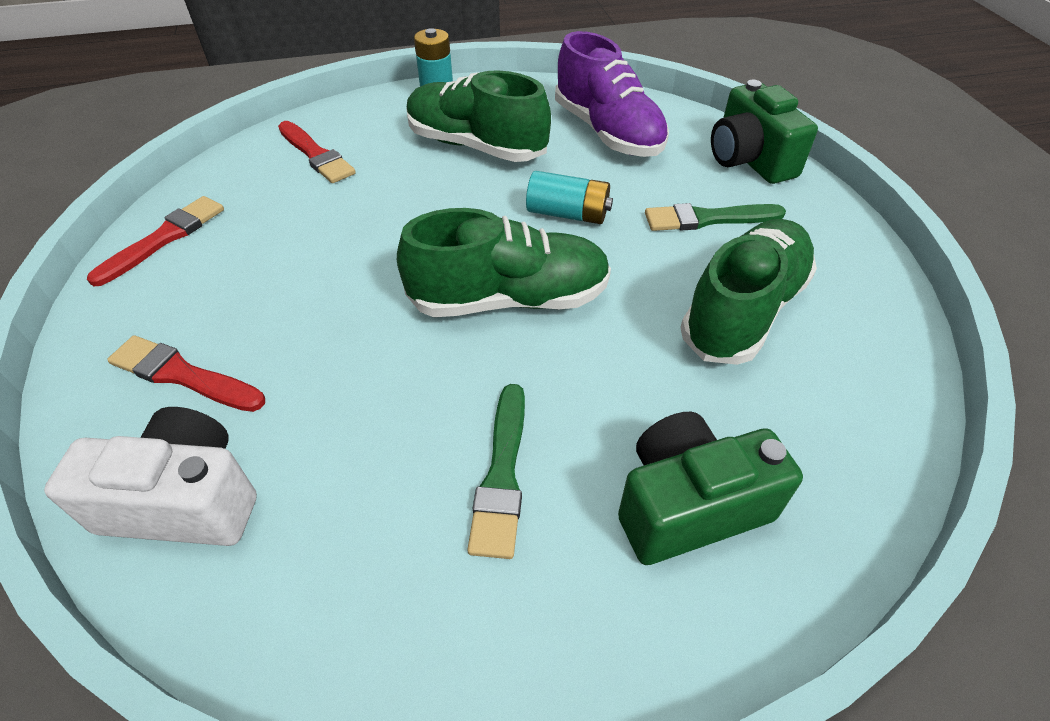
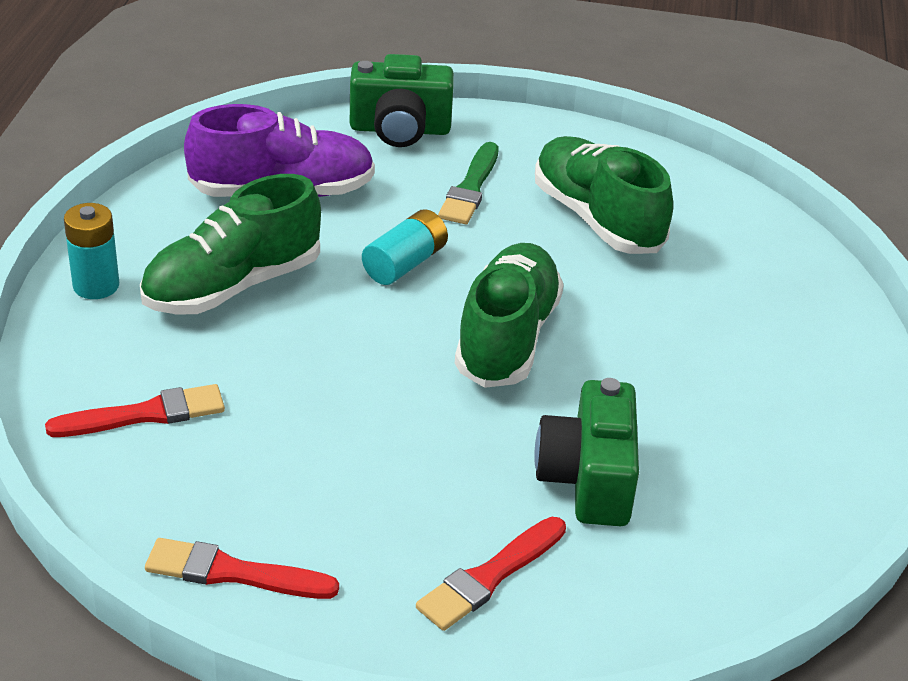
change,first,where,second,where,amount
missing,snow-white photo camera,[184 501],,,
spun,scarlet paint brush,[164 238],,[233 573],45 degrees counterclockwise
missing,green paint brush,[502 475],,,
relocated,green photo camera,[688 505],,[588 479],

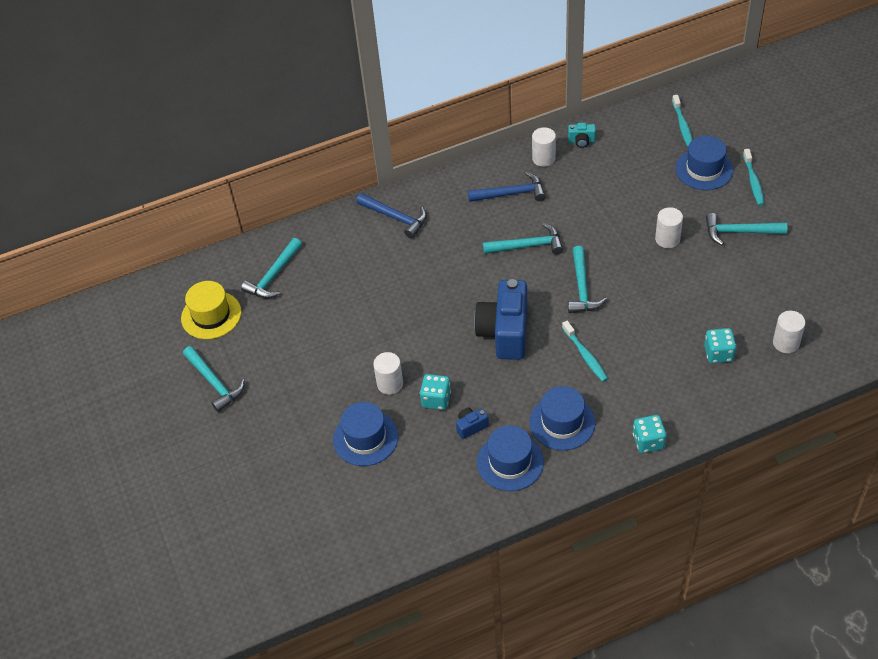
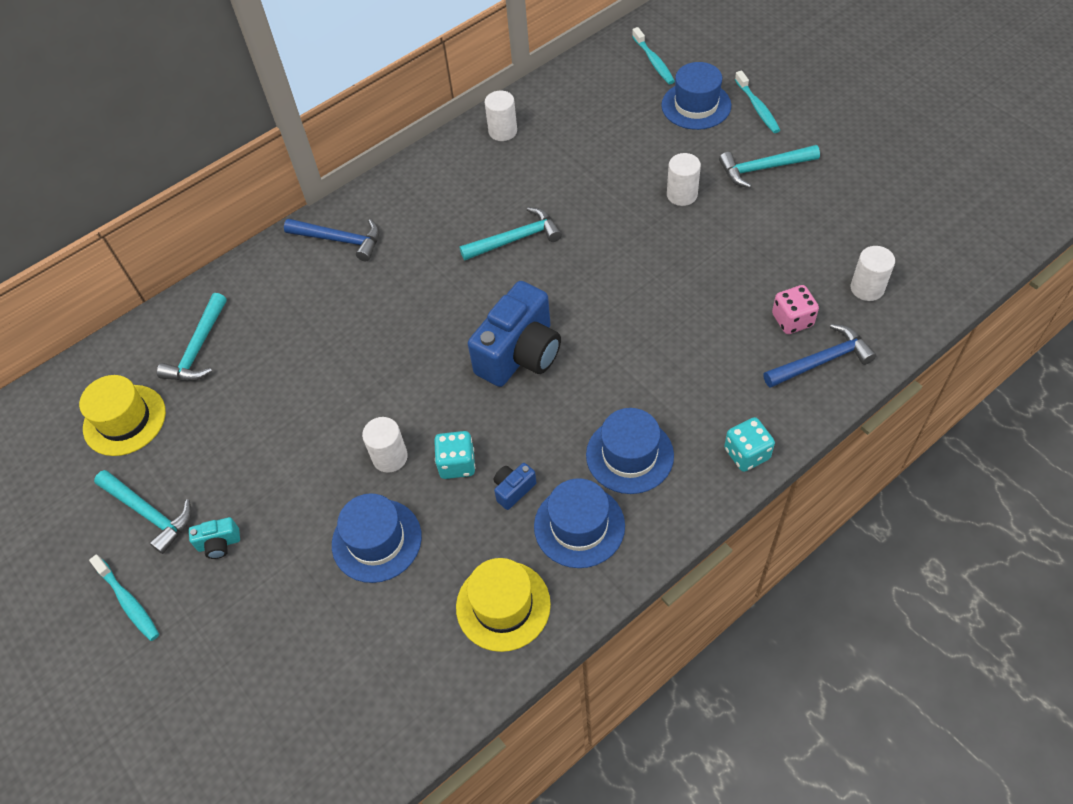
change,first,where,second,where,amount
relocated,royal blue carpenter's hammer,[511 193],,[821 361],
spun,royal blue photo camera,[504 332],,[520 354],135 degrees counterclockwise
relocated,teal toothbrush,[585 355],,[128 602],
relocated,teal photo camera,[581 141],,[219 544],
missing,teal carpenter's hammer,[582 287],,,
colour,teal game die,[718 353],rosy game die,[792 320],
appeared,,,golden hat,[503 605],

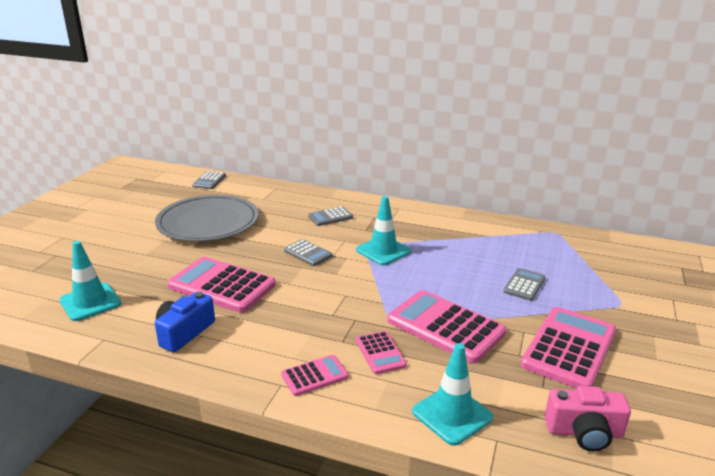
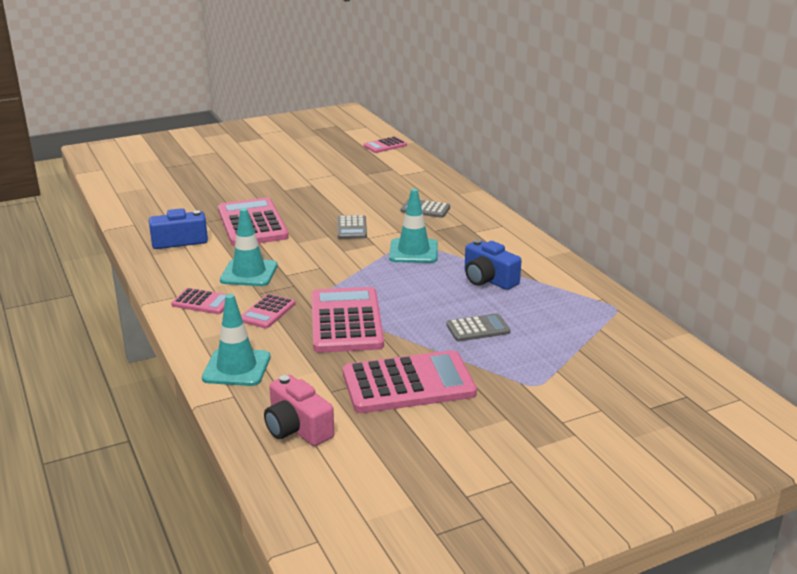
change,first,where,second,where,amount
relocated,teal road cone,[90 302],,[249 273],
missing,gray plate,[208 222],,,
colour,gray adding machine,[209 181],rosy adding machine,[385 146],
appeared,,,royal blue photo camera,[488 279],

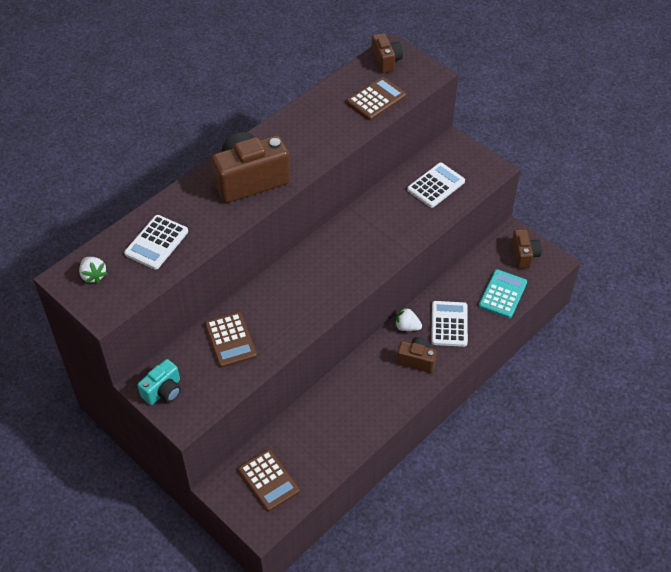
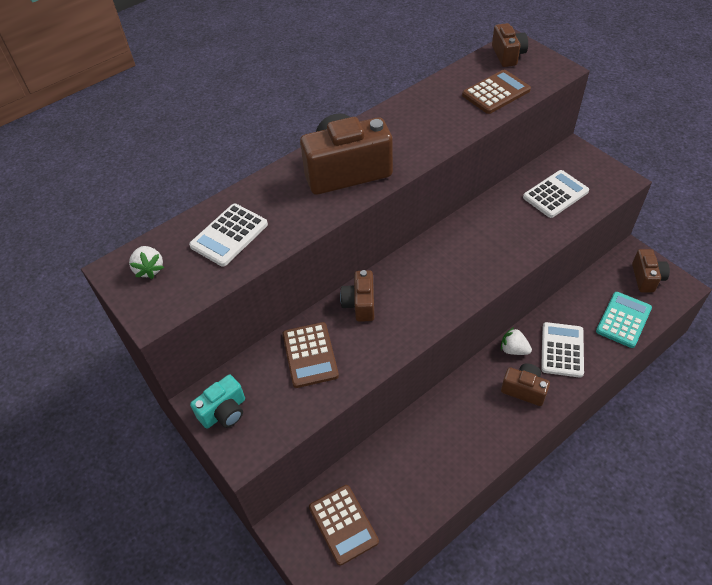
change,first,where,second,where,amount
appeared,,,russet photo camera,[360 304],

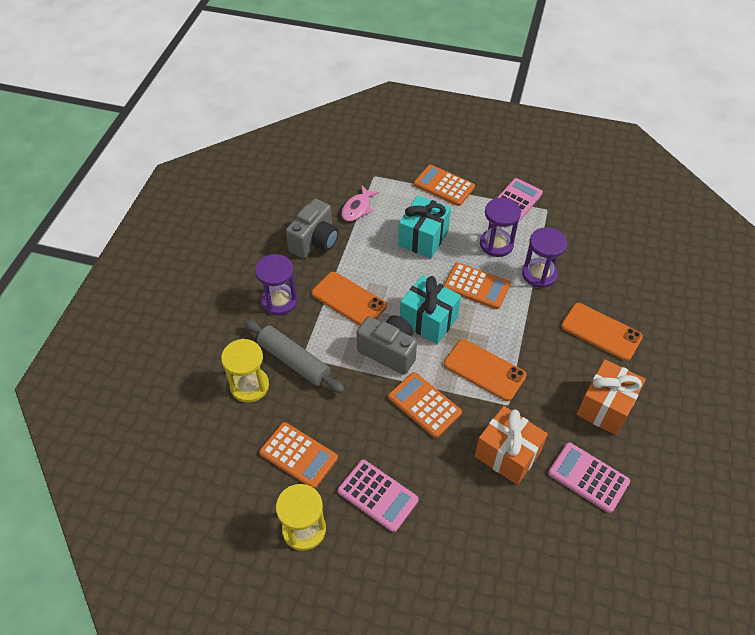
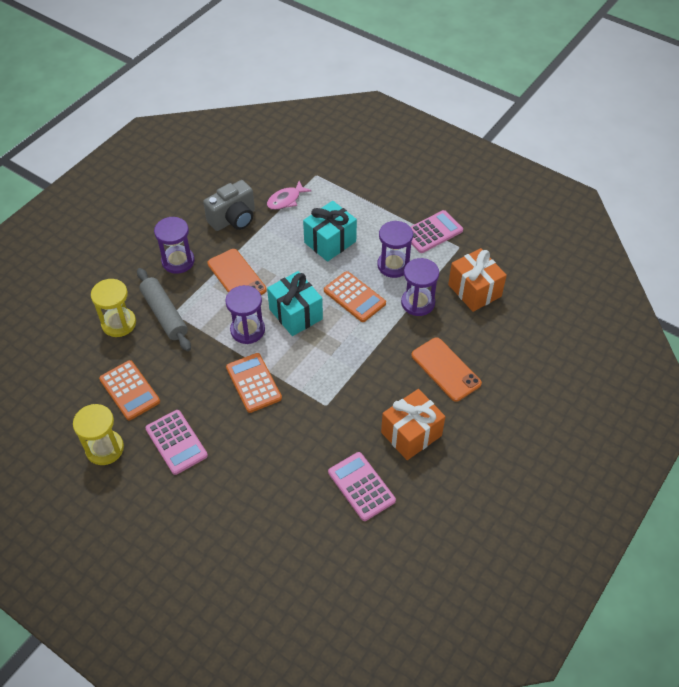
change,first,where,second,where,amount
exchanged,gray photo camera,[389 351],violet hourglass,[247 330],
missing,orange adding machine,[444 186],,,
missing,orange mobile phone,[484 370],,,
relocated,orange present,[507 454],,[474 290],

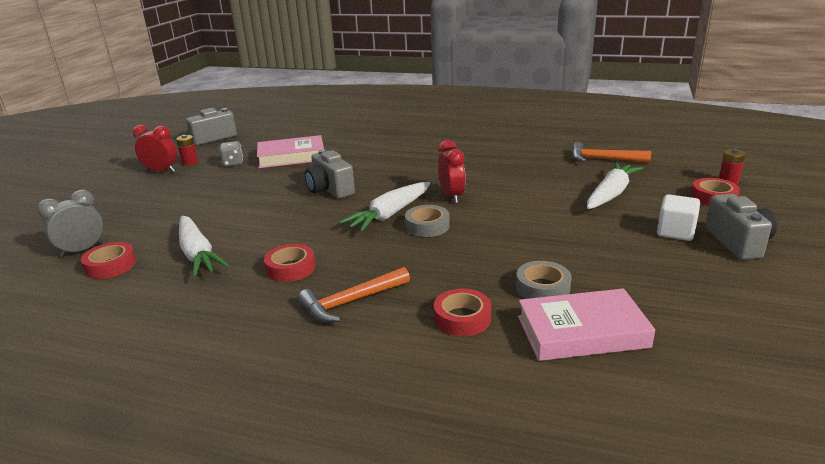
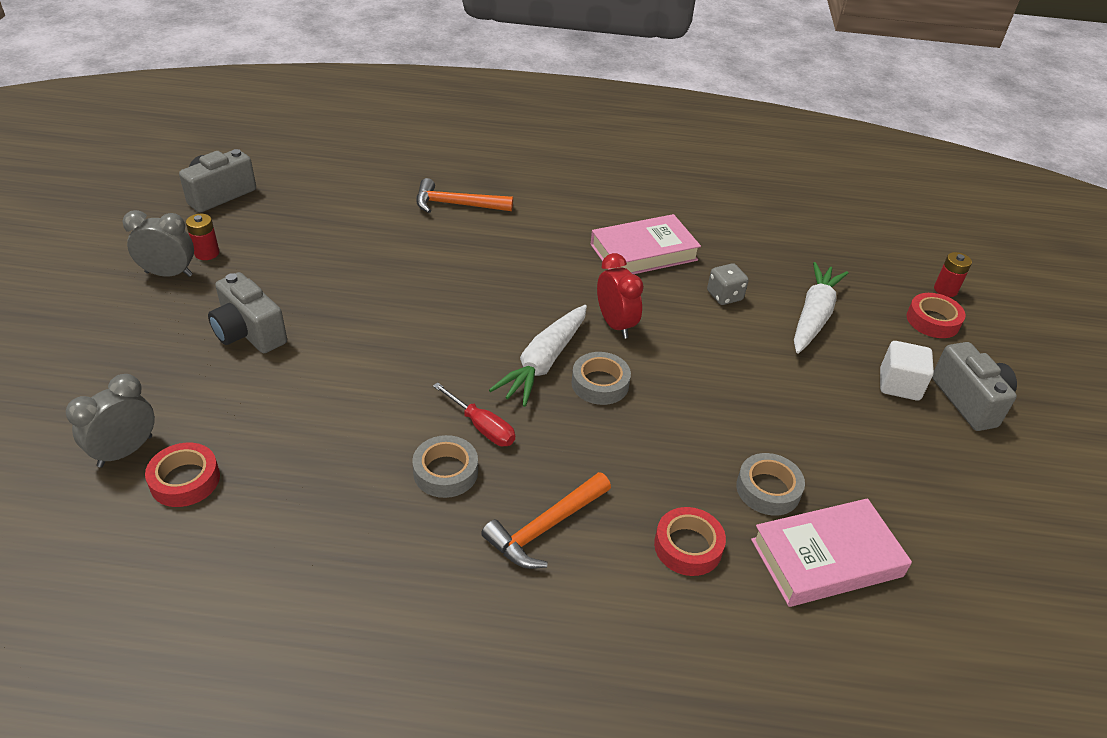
change,first,where,second,where,amount
colour,scarlet alarm clock,[161 171],gray alarm clock,[169 274],
missing,snow-white toy carrot,[198 254],,,
relocated,gray game die,[233 163],,[724 296],
relocated,rosy hardback,[291 157],,[643 252],
colour,scarlet roll of tape,[291 268],gray roll of tape,[445 472],
relocated,gray photo camera,[330 189],,[249 333],
relocated,orange carpenter's hammer,[603 159],,[457 205],
appeared,,,scarlet flat screwdriver,[482 427],

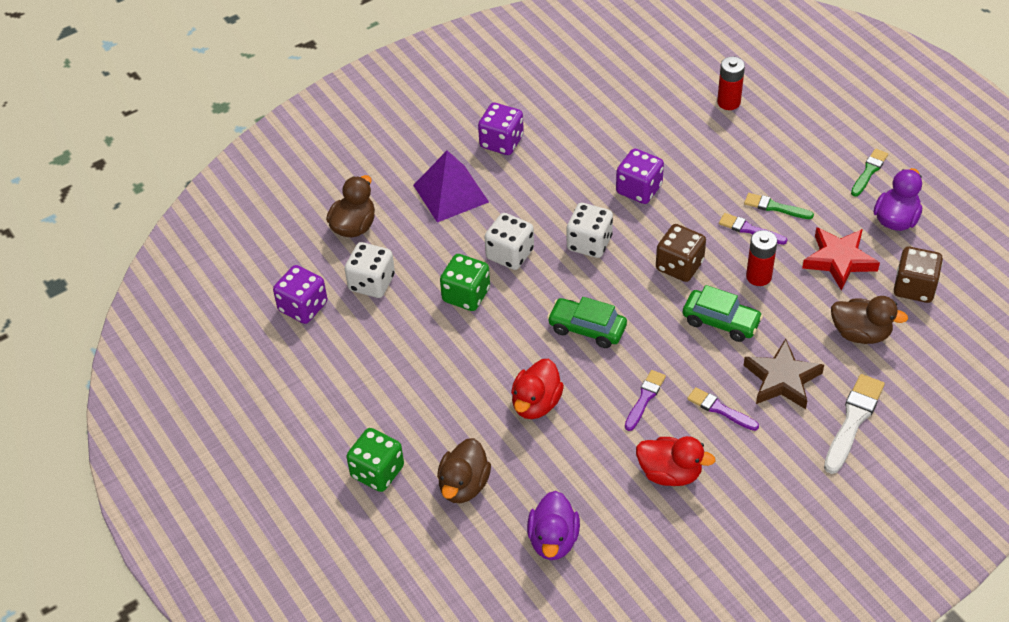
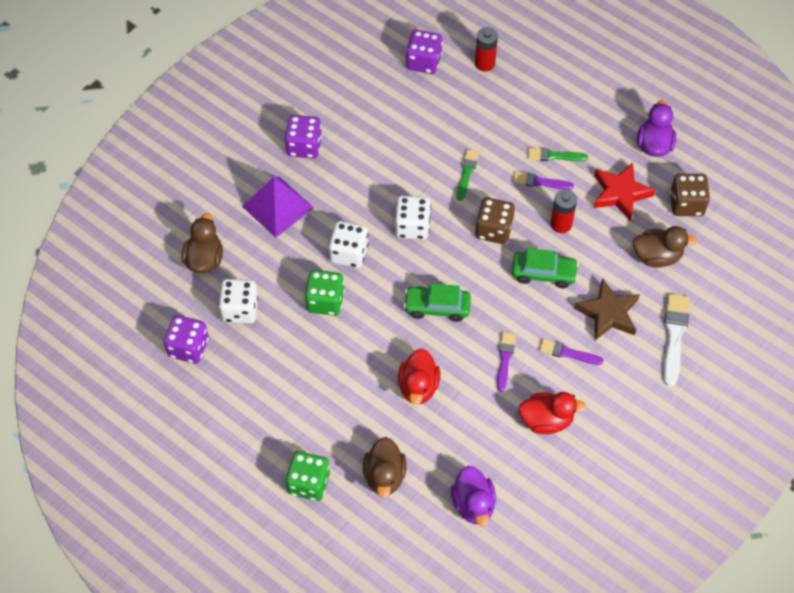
change,first,where,second,where,amount
relocated,violet game die,[639 189],,[423 62],
relocated,green paint brush,[869 171],,[466 173],

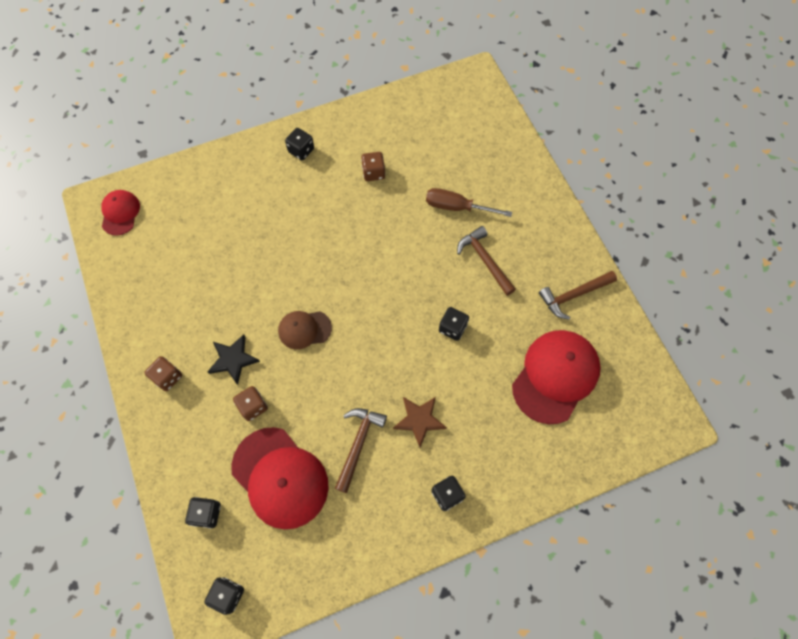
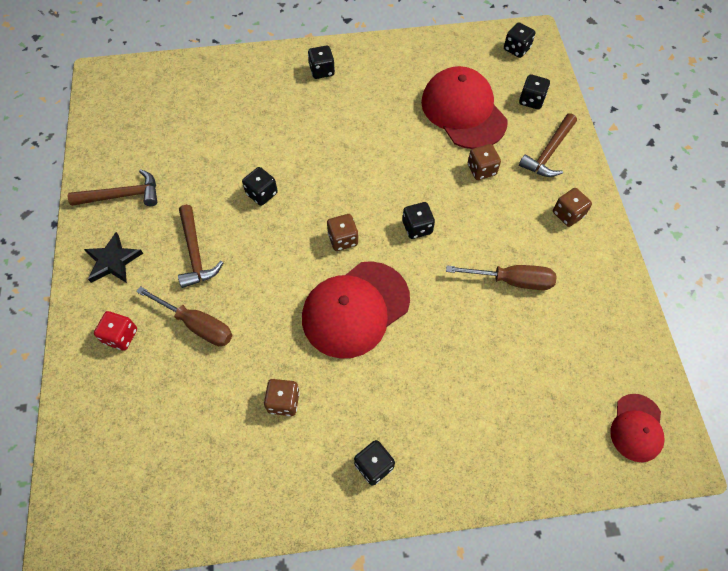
change,first,where,second,where,amount
relocated,black star shape,[233 360],,[113 261],
exchanged,russet peaked cap,[304 329],black game die,[417 227],
relocated,russet carpenter's hammer,[358 444],,[549 152],
missing,russet star shape,[419 420],,,
relocated,scarlet peaked cap,[555 376],,[355 309],
appeared,,,scarlet game die,[121 336],
appeared,,,russet game die,[343 239],
appeared,,,russet flat screwdriver,[511 280],

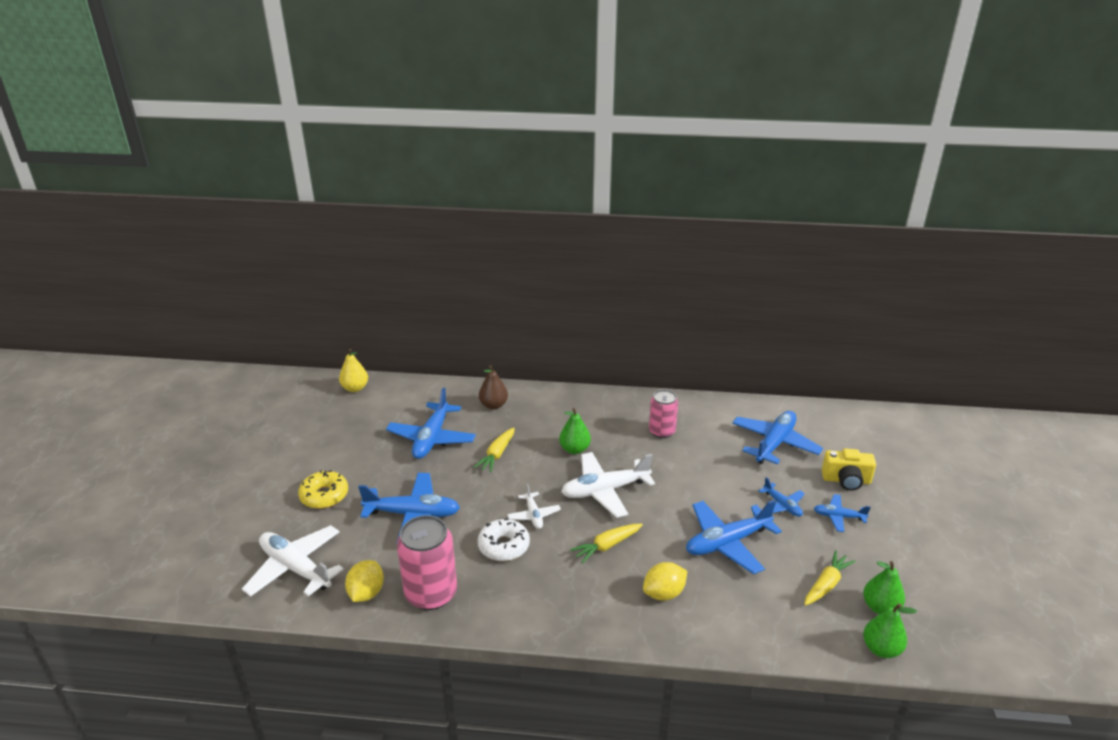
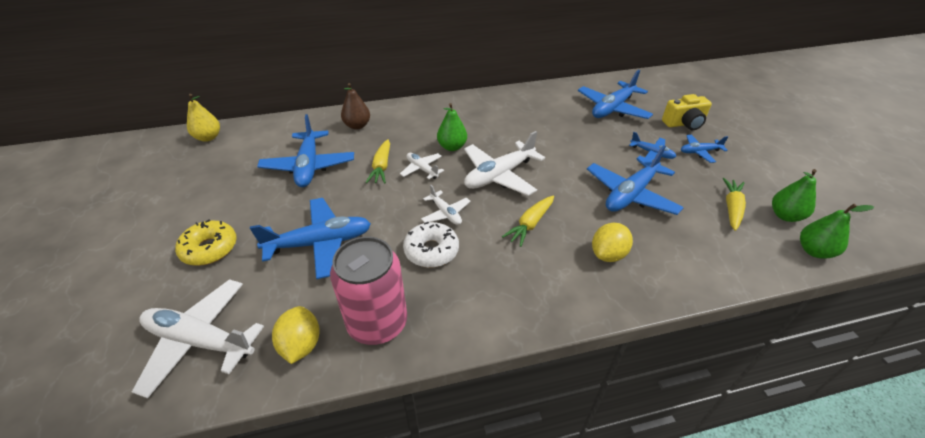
change,first,where,second,where,amount
missing,rosy can,[661 431],,,
spun,royal blue aeroplane,[774 444],,[612 108],150 degrees counterclockwise
appeared,,,snow-white aeroplane,[422 169],

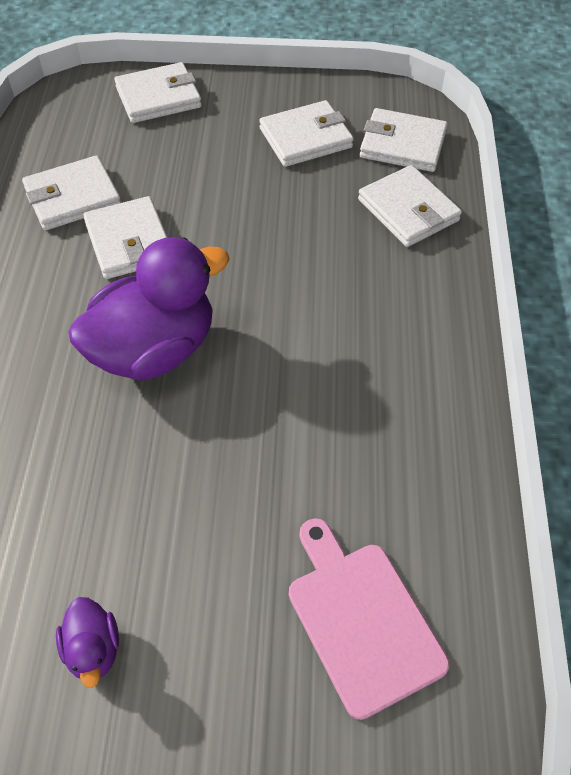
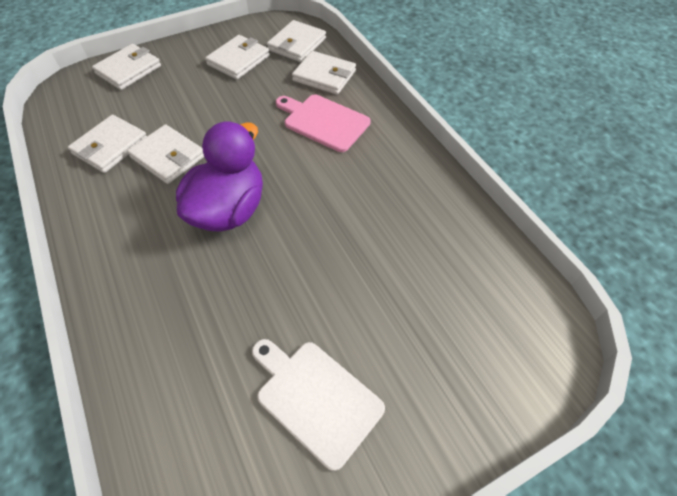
change,first,where,second,where,amount
exchanged,violet toy duck,[93 649],snow-white chopping board,[315 398],
relocated,rosy chopping board,[362 620],,[323 121],
spun,snow-white card wallet,[402 144],,[297 44],45 degrees counterclockwise

